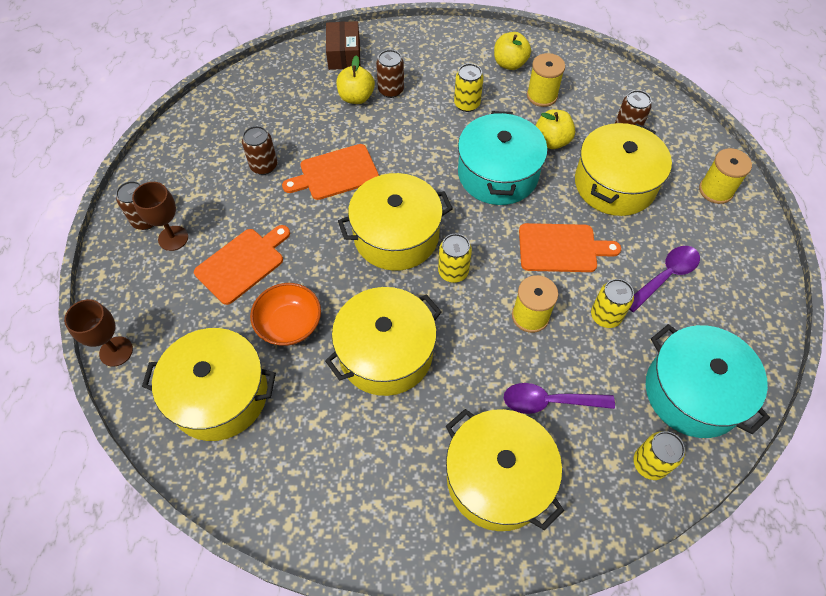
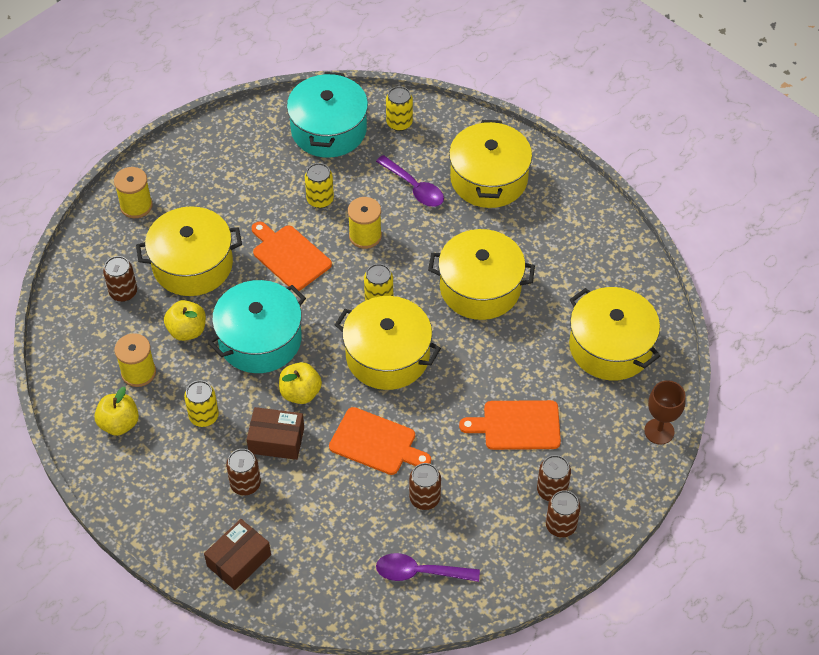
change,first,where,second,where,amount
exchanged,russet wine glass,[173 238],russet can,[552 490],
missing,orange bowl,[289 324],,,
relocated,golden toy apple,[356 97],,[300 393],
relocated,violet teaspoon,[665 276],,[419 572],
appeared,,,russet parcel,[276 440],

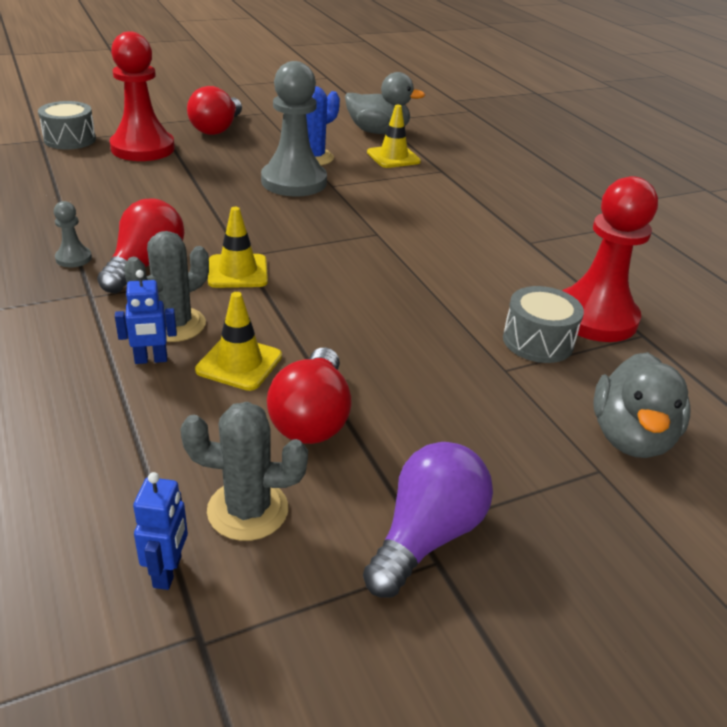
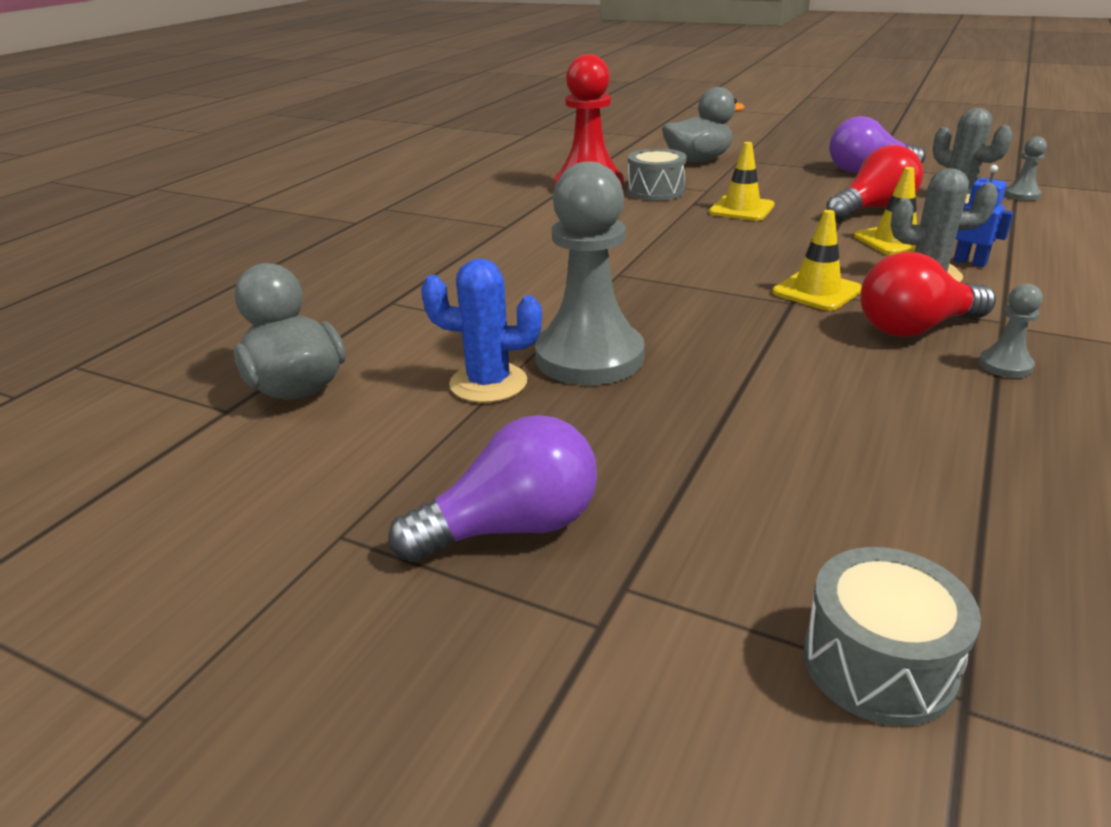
change,first,where,second,where,amount
missing,scarlet pawn,[143 148],,,
exchanged,royal blue toy robot,[168 572],gray pawn,[1022 195],
colour,scarlet light bulb,[217 129],violet light bulb,[511 527],
relocated,golden road cone,[393 157],,[741 209],

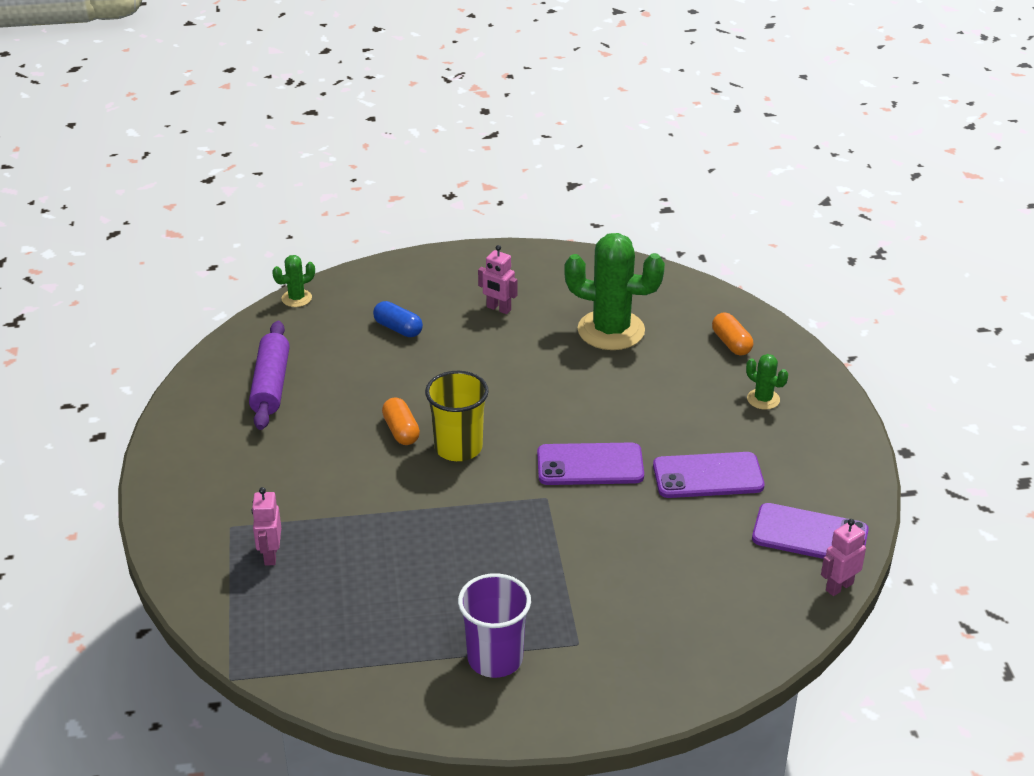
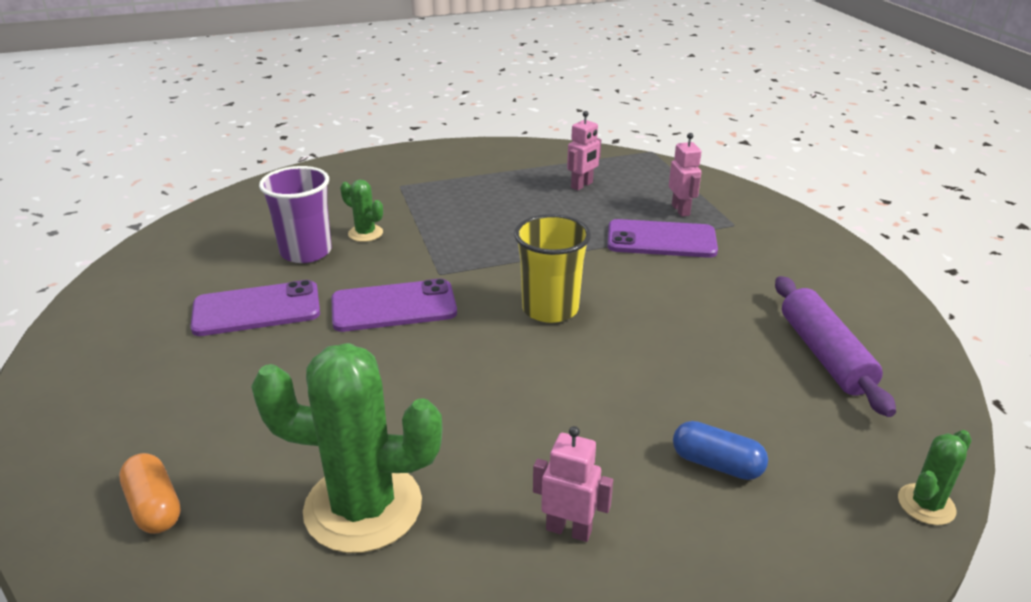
change,first,where,second,where,amount
missing,orange capsule,[401 431],,,
relocated,violet tumbler,[495 658],,[306 252],
relocated,green cactus,[763 399],,[365 233],
relocated,violet mobile phone,[810 535],,[661 240],
relocated,rosy toy robot,[839 587],,[582 185],

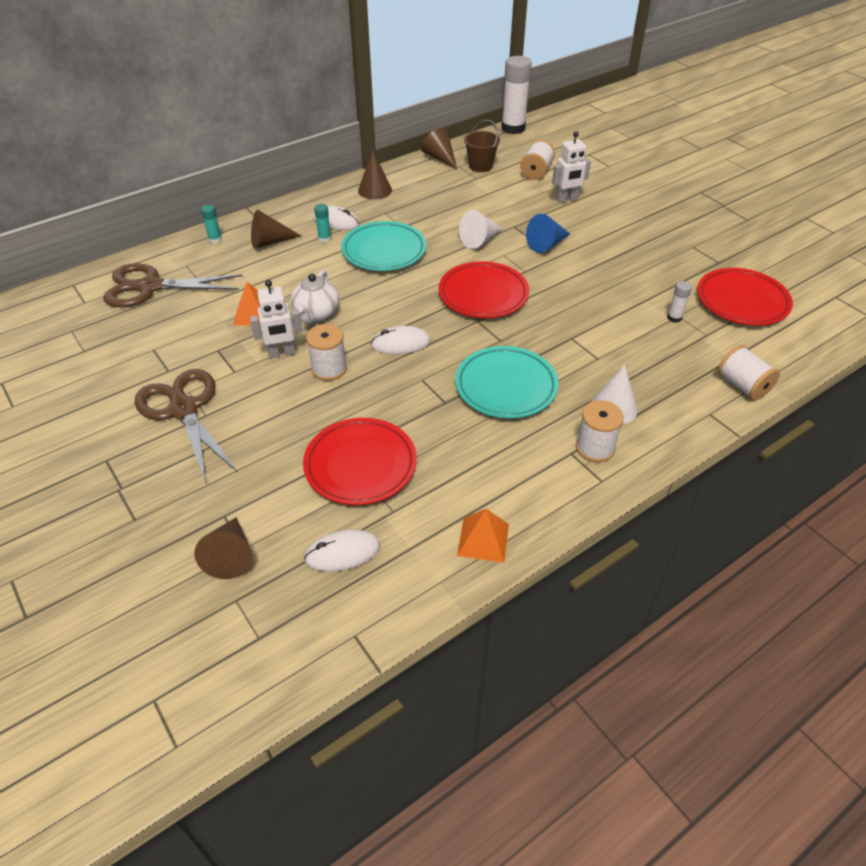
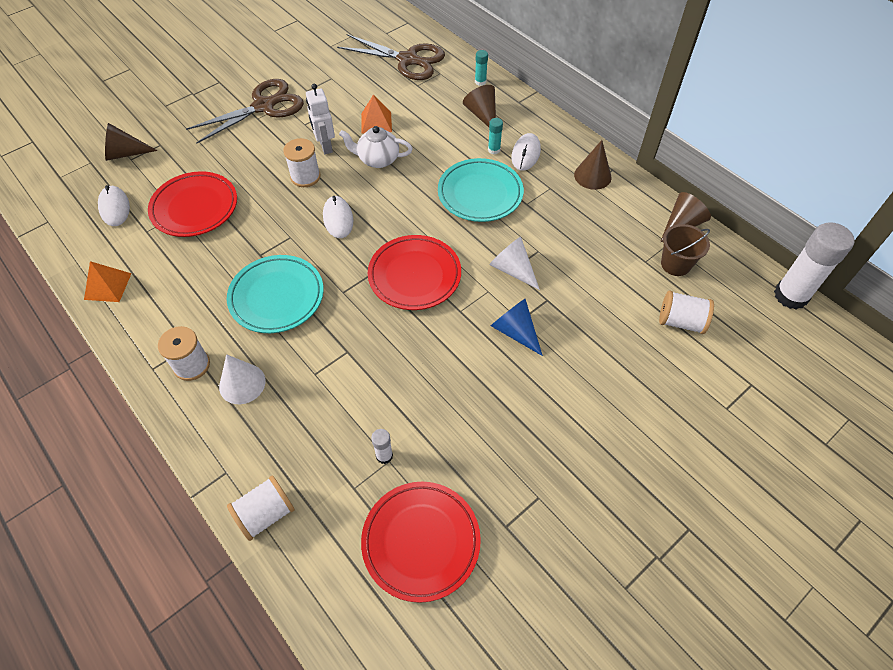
change,first,where,second,where,amount
spun,russet scissors,[150 287],,[408 60],120 degrees clockwise
missing,snow-white toy robot,[566 200],,,

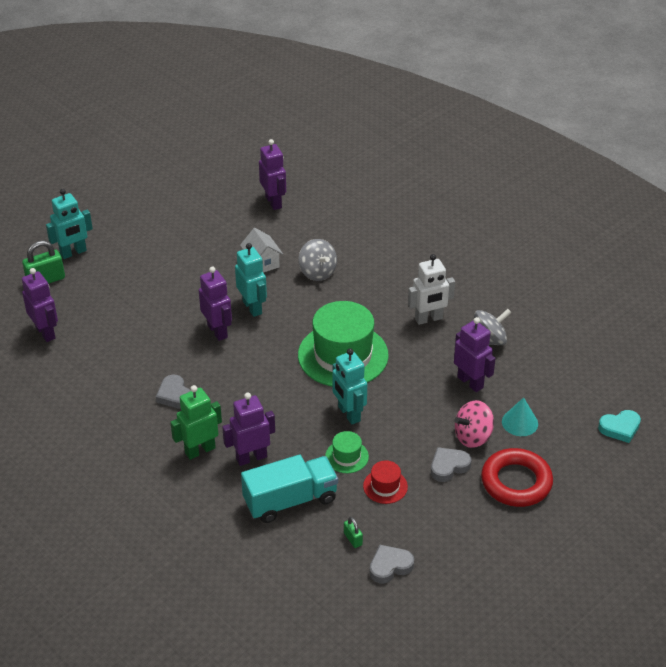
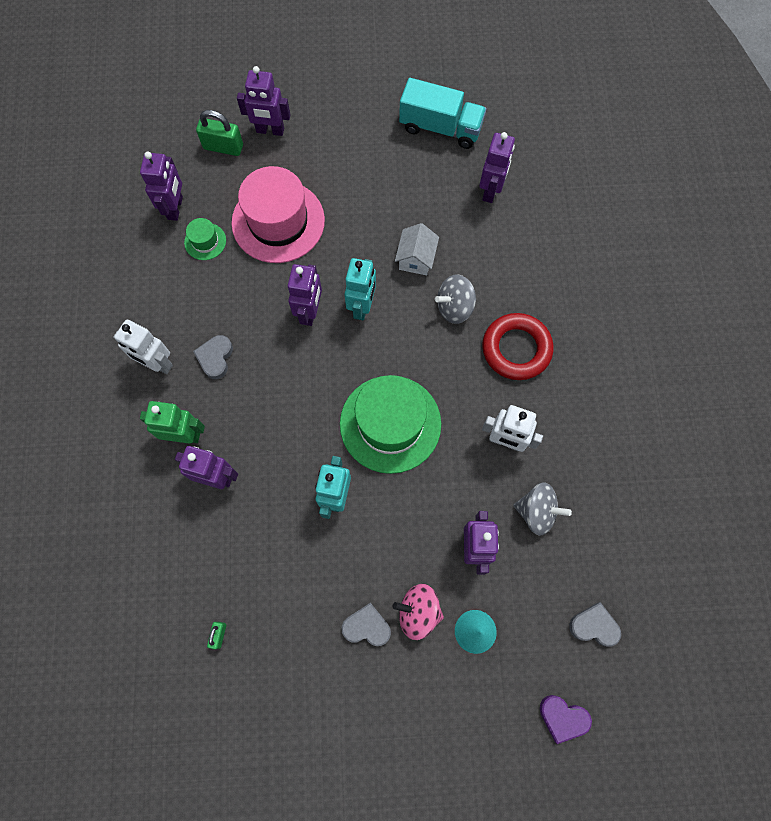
change,first,where,second,where,amount
colour,teal toy robot,[73 253],violet toy robot,[270 131],
relocated,teal lorry,[290 500],,[440 127],
spun,gray toy top,[317 272],,[454 307],60 degrees clockwise
relocated,green hat,[346 456],,[205 241],
missing,scarlet hat,[385 486],,,
relocated,gray love heart,[390 566],,[594 626],
relocated,scarlet hoop,[516 482],,[516 349],
colour,teal love heart,[620 428],violet love heart,[563 718],
appeared,,,snow-white toy robot,[157 364],
appeared,,,rosy hat,[278 221],

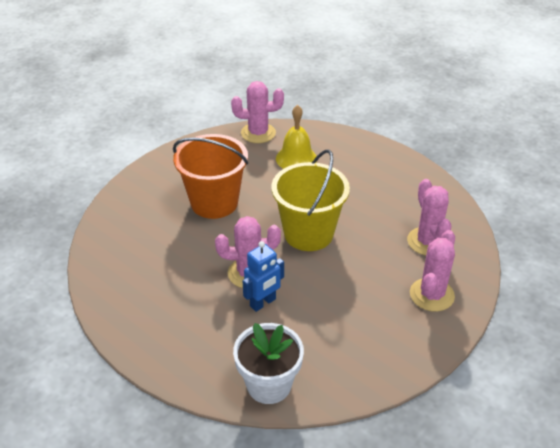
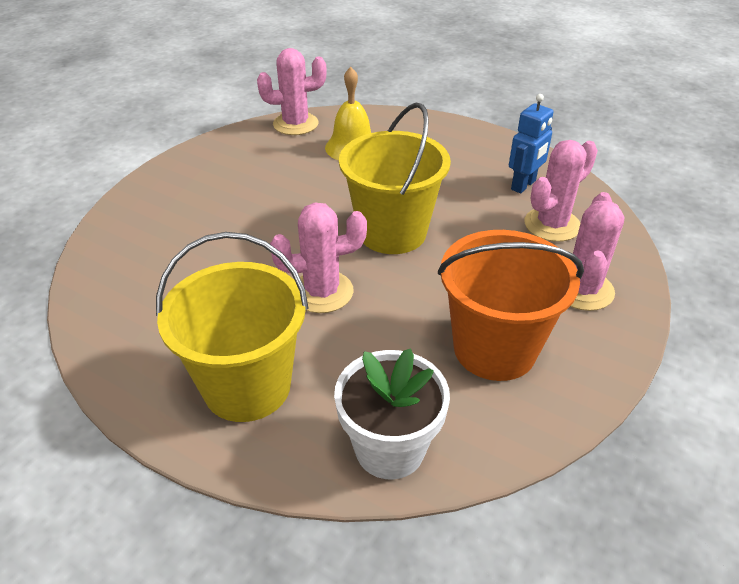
change,first,where,second,where,amount
relocated,orange sand bucket,[214 202],,[494 349],
relocated,royal blue toy robot,[263 303],,[523 185],
spun,rosy cactus,[427 241],,[552 225],75 degrees clockwise
appeared,,,golden sand bucket,[247 386],

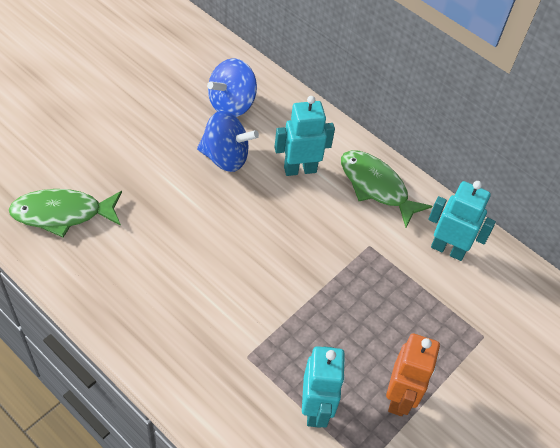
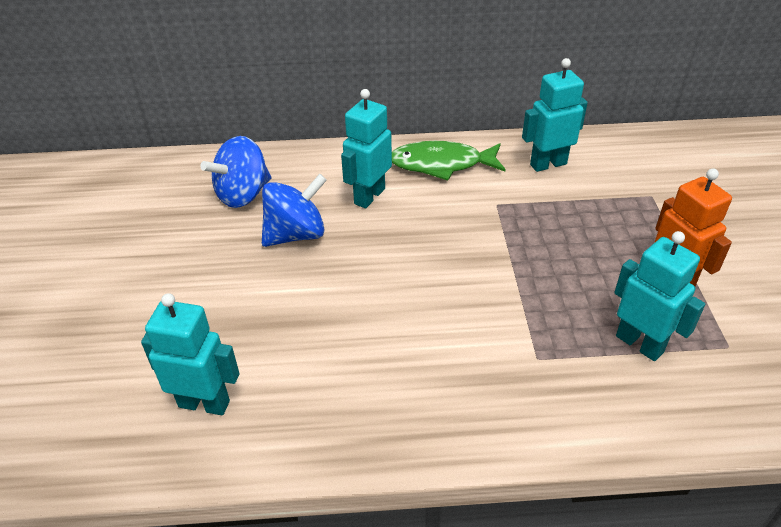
change,first,where,second,where,amount
exchanged,green toy fish,[62 214],teal toy robot,[204 403],
spun,royal blue toy top,[231 104],,[243 194],45 degrees clockwise

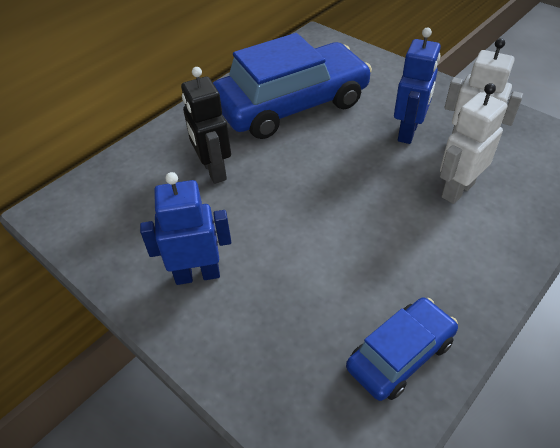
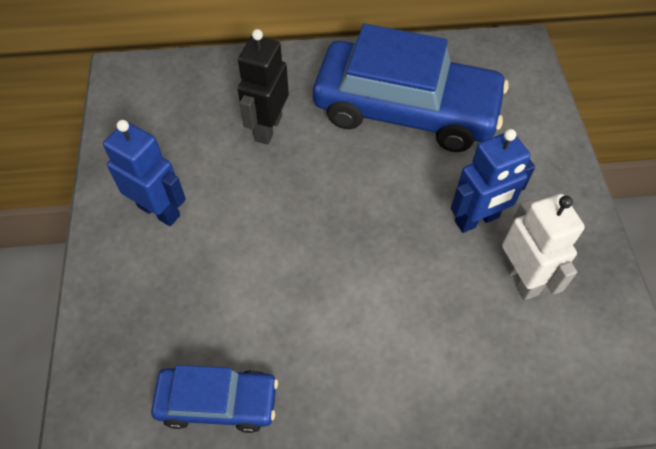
change,first,where,second,where,amount
missing,snow-white toy robot,[457 190],,,

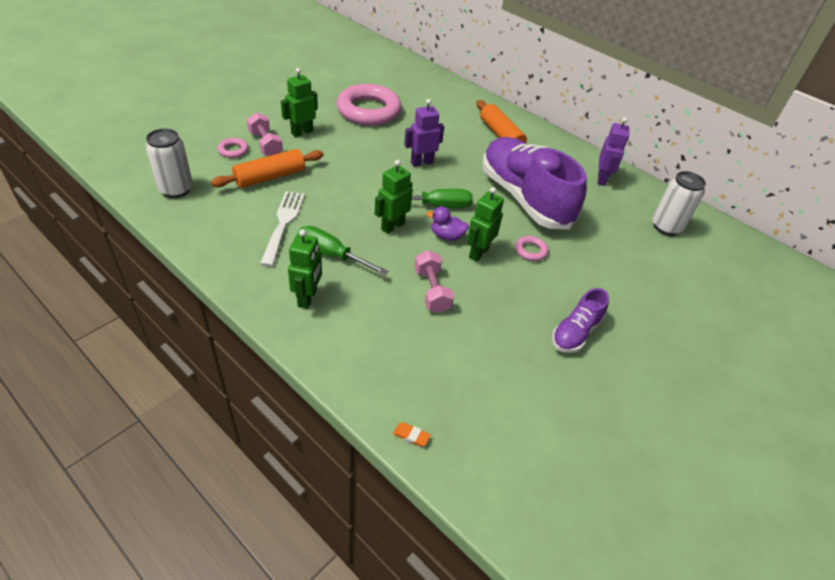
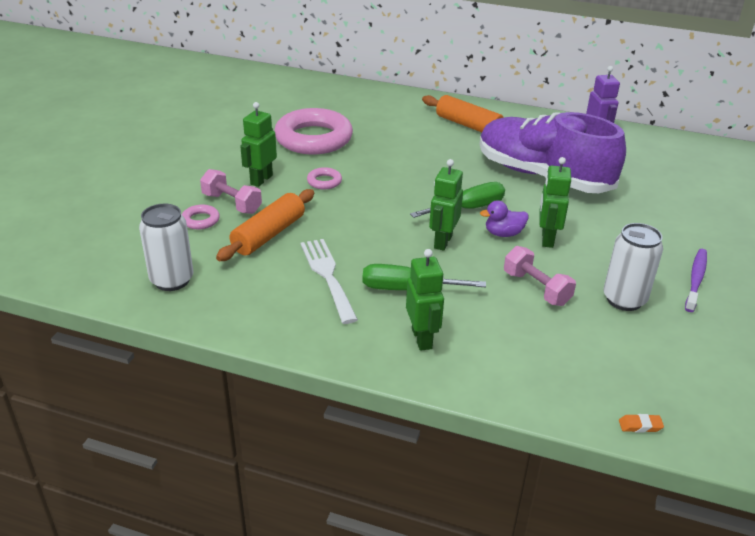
change,first,where,second,where,amount
missing,violet toy robot,[421 163],,,
relocated,rosy hoop,[530 251],,[324 181],
exchanged,violet shoe,[575 333],violet toothbrush,[696 279],
relocated,snow-white can,[666 227],,[624 299],

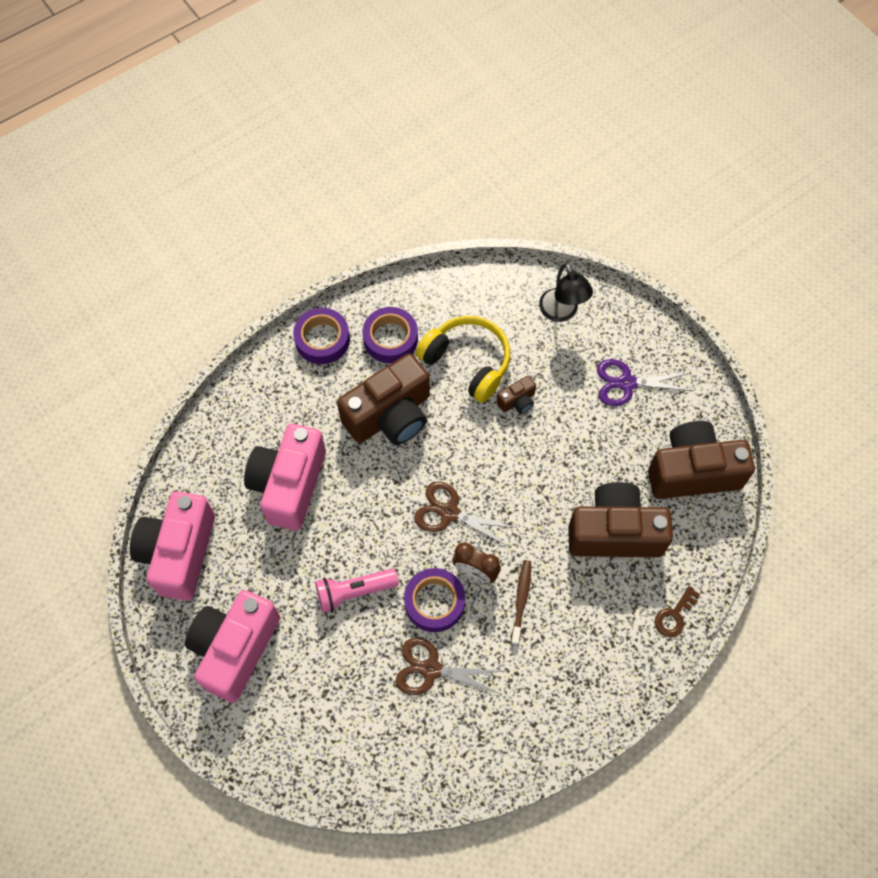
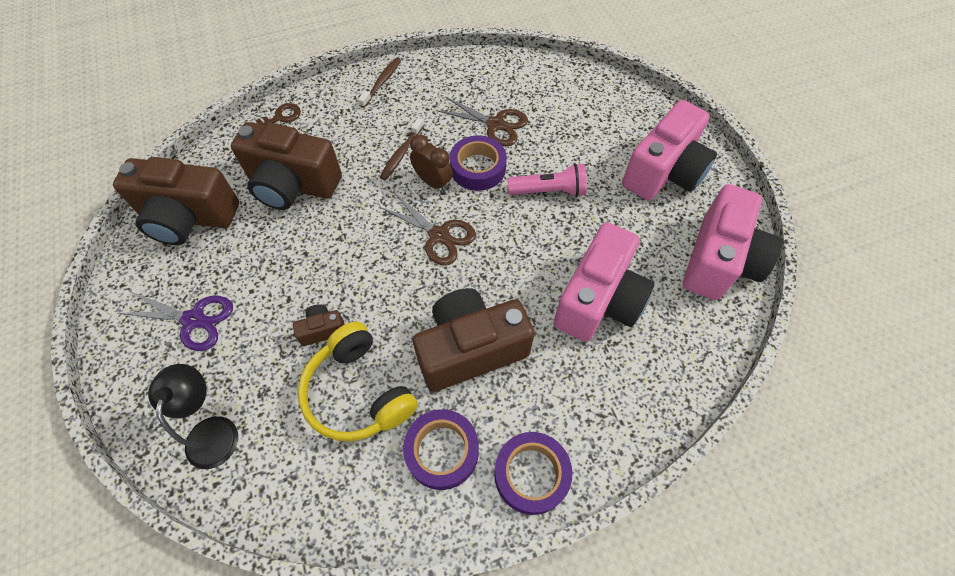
change,first,where,second,where,amount
appeared,,,russet toothbrush,[382 82],

